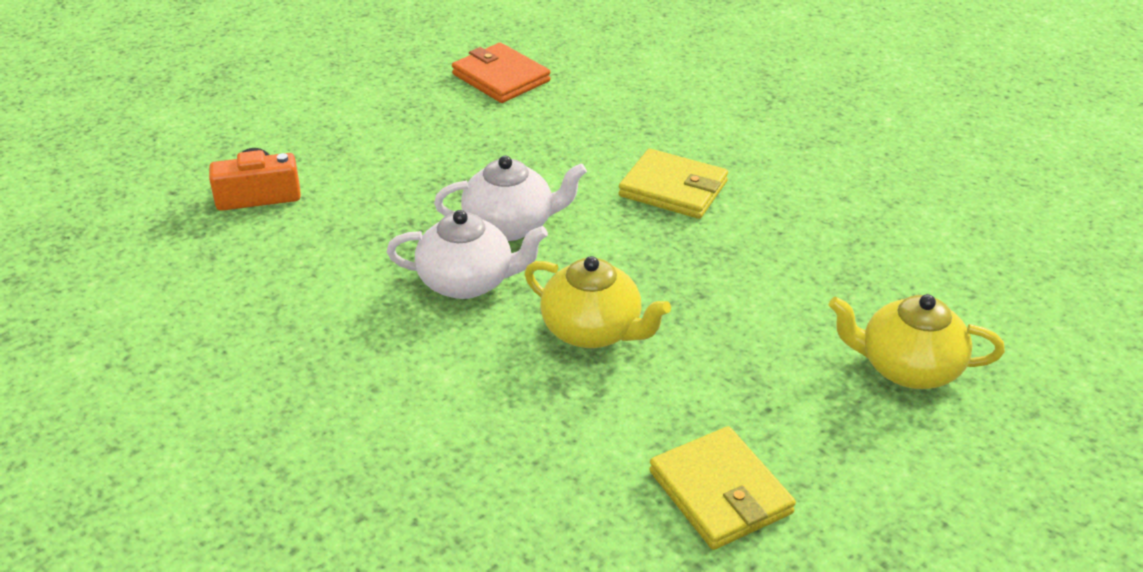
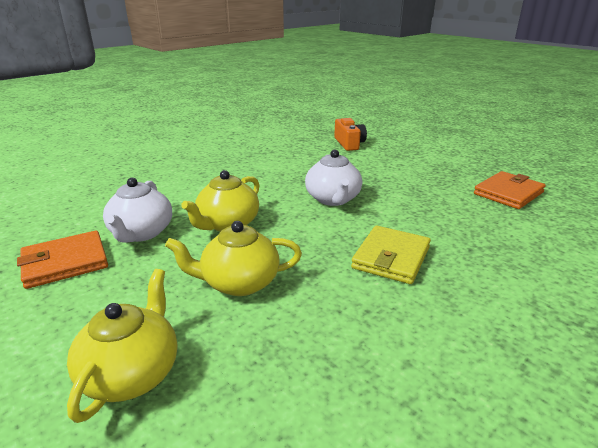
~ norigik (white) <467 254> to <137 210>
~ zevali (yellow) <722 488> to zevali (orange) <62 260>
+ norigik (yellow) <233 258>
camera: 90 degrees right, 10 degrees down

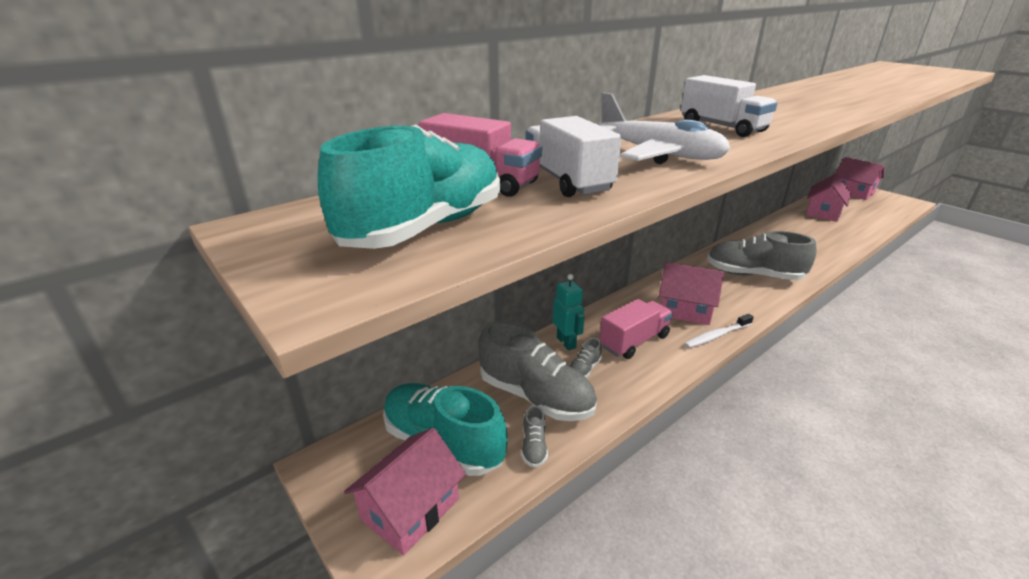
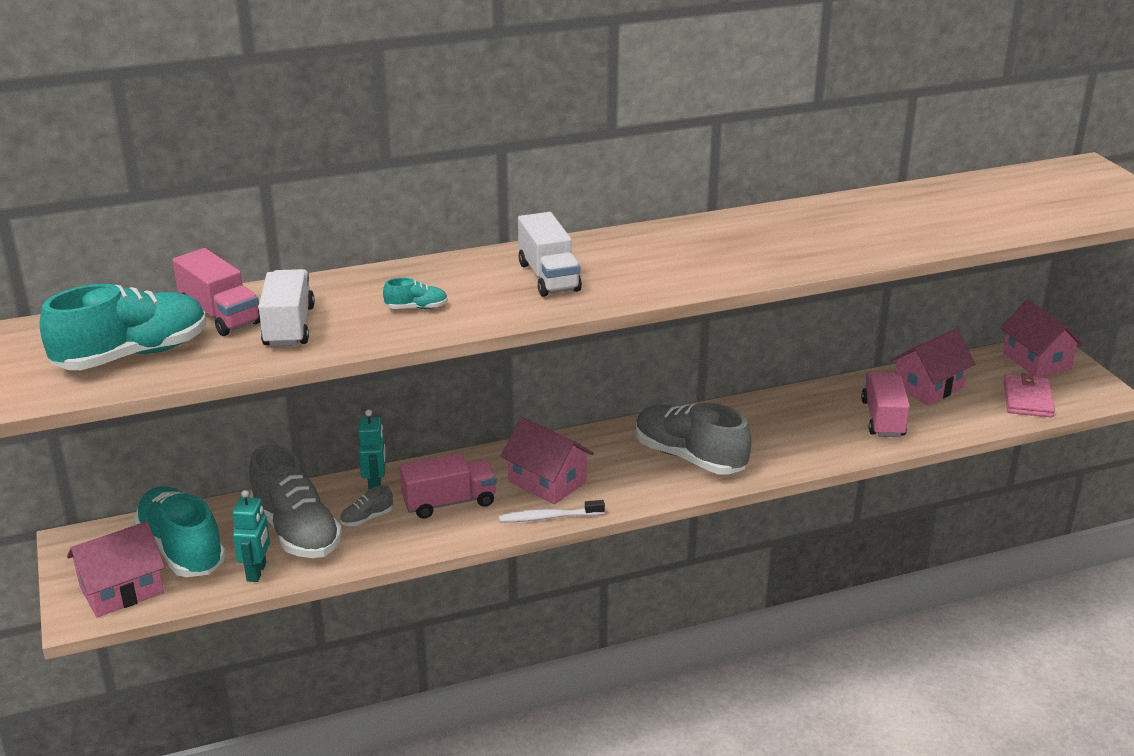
~ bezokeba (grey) <534 436> to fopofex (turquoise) <251 536>
~ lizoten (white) <664 128> to bezokeba (turquoise) <415 293>
+ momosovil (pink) <885 404>
+ zevali (pink) <1029 395>
camera: 20 degrees right, 0 degrees up

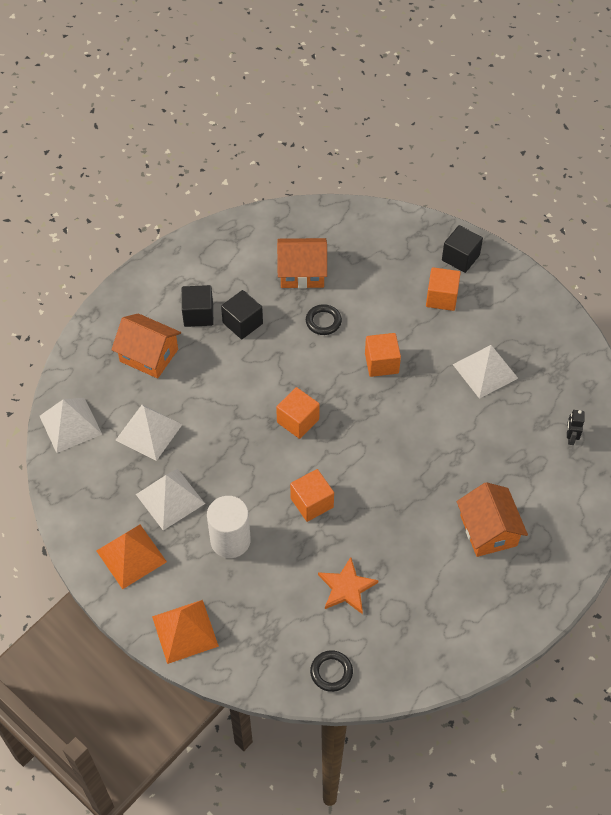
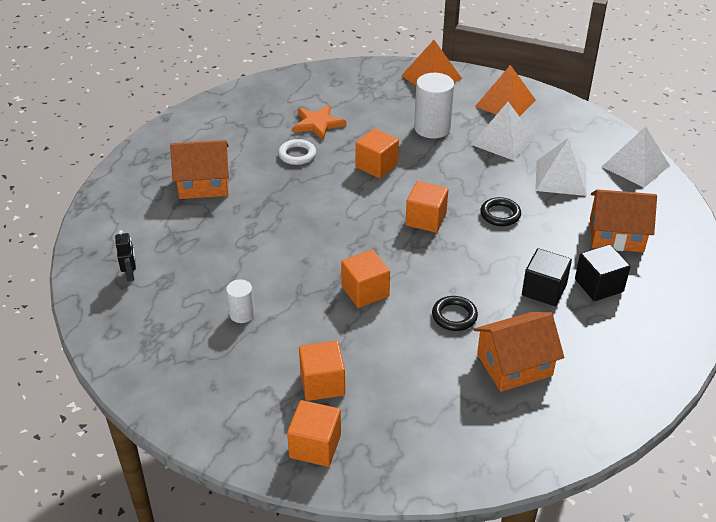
~ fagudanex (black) <331 671> to <500 211>
~ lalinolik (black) <462 249> to lalinolik (orange) <314 433>
~ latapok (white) <485 372> to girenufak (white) <240 301>
~ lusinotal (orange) <492 519> = <199 169> 60 degrees counterclockwise
+ fagudanex (white) <297 152>
camera: 160 degrees right, 15 degrees down

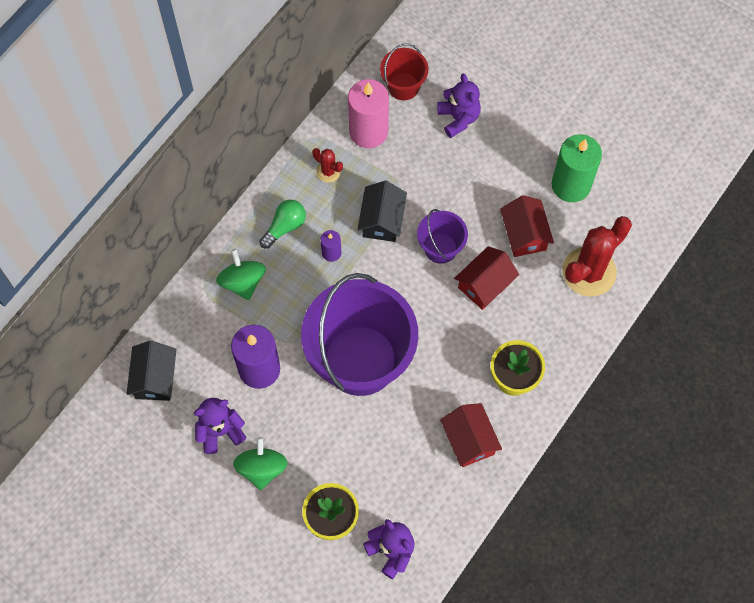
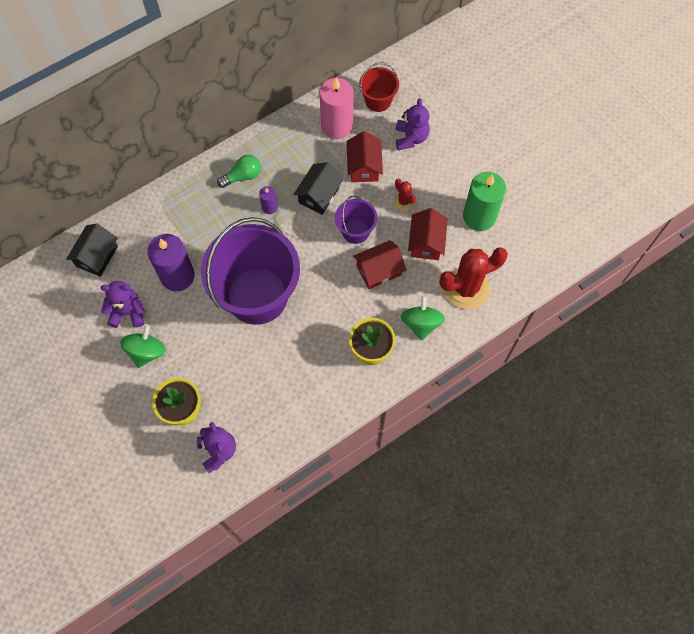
~ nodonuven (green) <241 274> to <423 318>
~ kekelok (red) <327 165> to <404 195>
~ lusinotal (red) <471 435> to <364 156>
camera: 20 degrees right, 0 degrees up

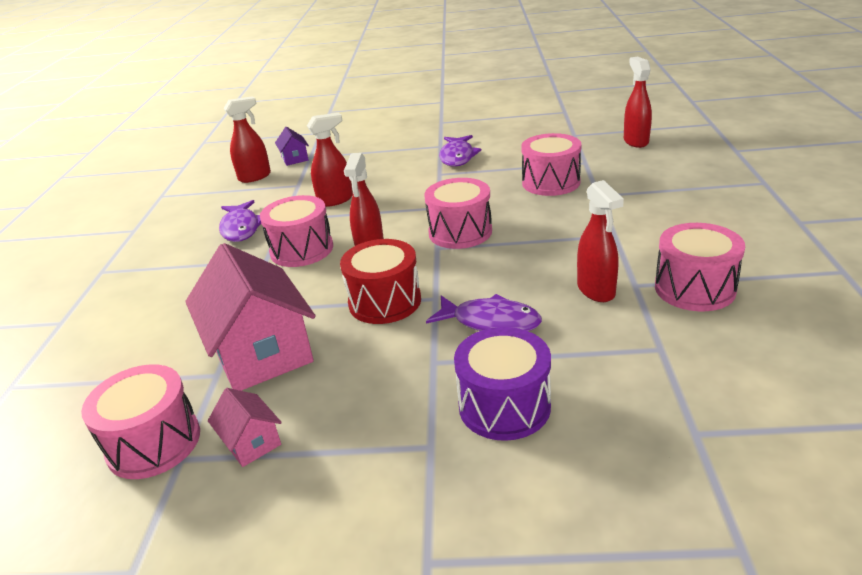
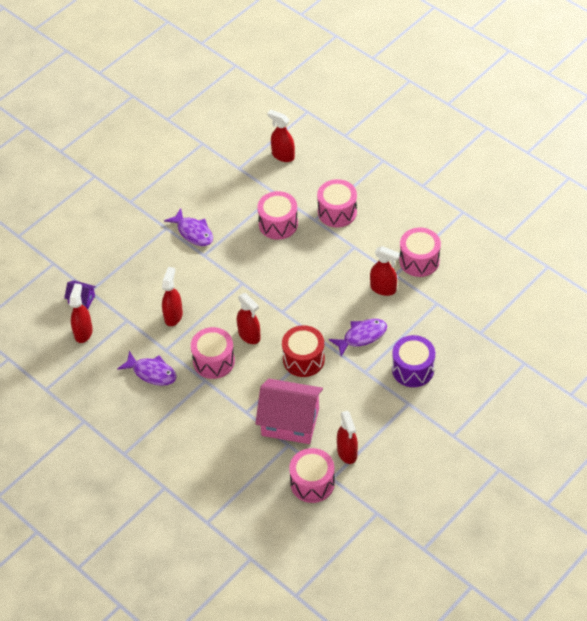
~ lusinotal (pink) <245 427> to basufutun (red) <347 437>
~ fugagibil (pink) <458 213> to <337 203>
camera: 50 degrees left, 20 degrees up

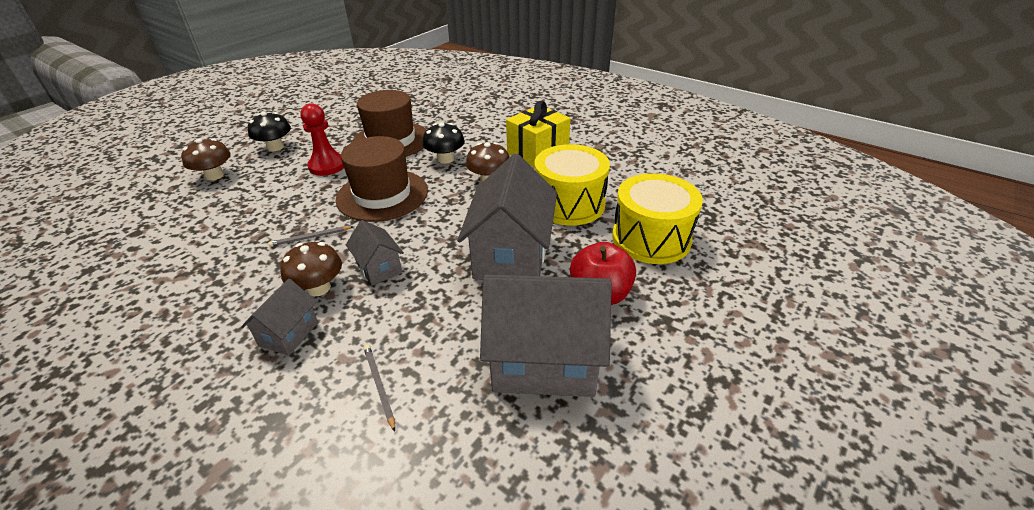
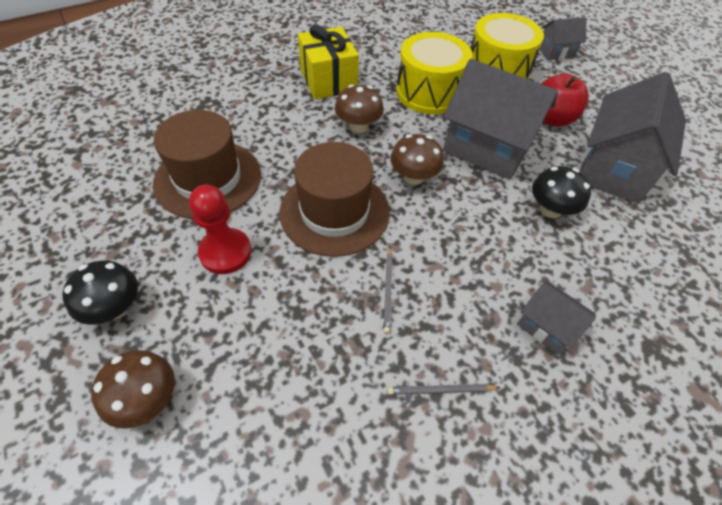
~ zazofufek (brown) <311 269> to <417 159>
~ lusinotal (grey) <375 253> to <562 38>
~ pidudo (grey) <379 388> to <444 389>
~ zazofufek (black) <443 143> to <561 192>
camera: 70 degrees left, 15 degrees up

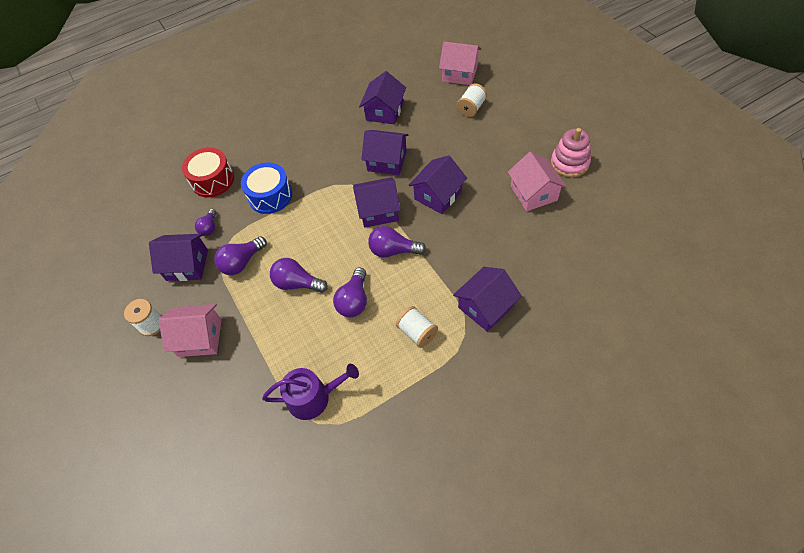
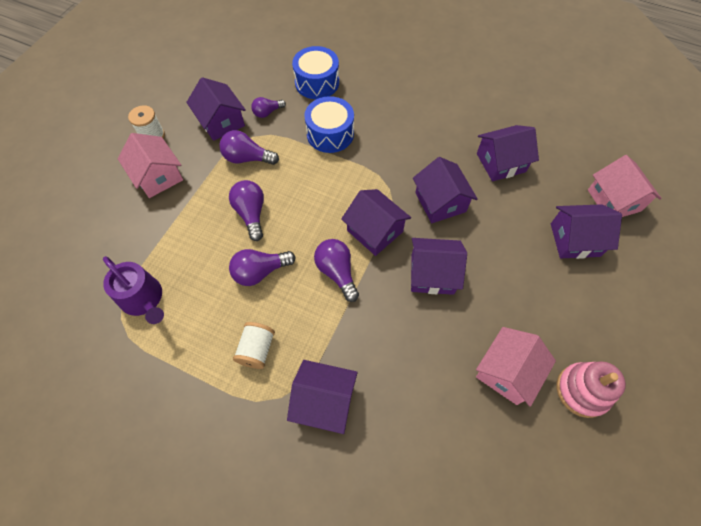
~ fugagibil (red) <208 172> to fugagibil (blue) <315 72>
~ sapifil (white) <472 100> to lusinotal (purple) <586 231>
camera: 50 degrees right, 5 degrees up

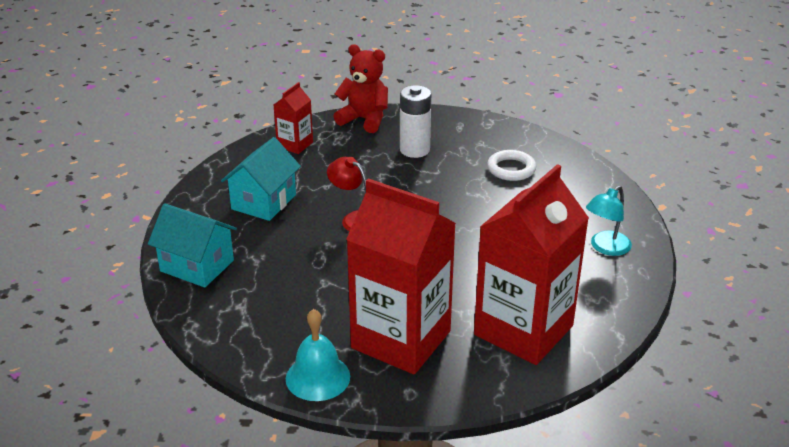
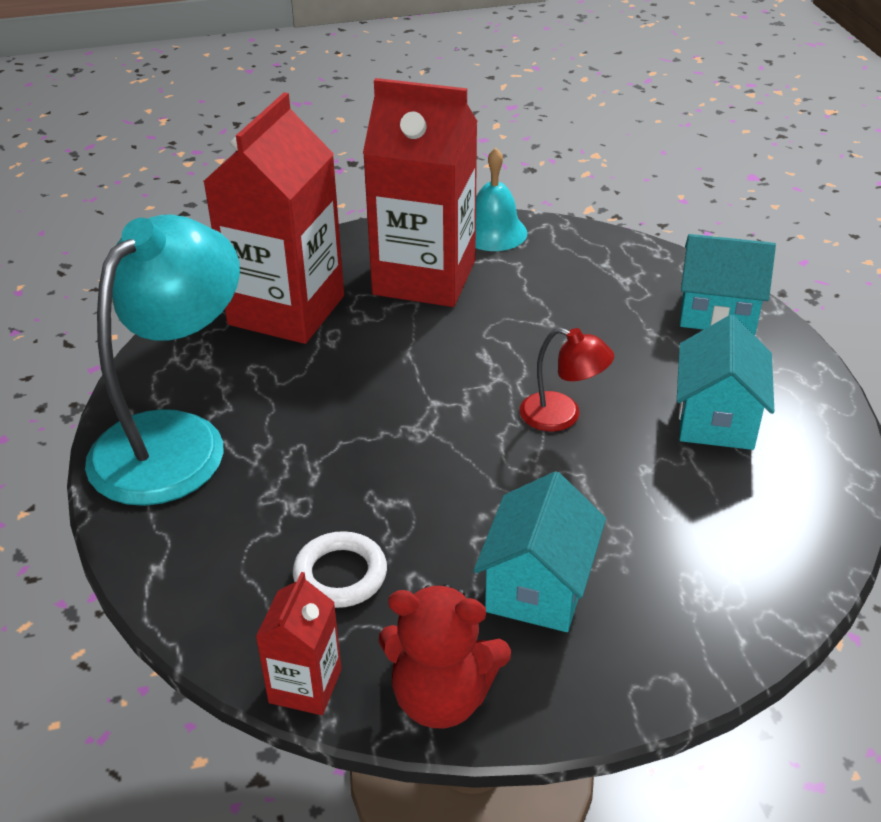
~ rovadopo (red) <293 118> to <299 643>
~ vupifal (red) <360 88> to <444 656>
~ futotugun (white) <415 121> to lusinotal (turquoise) <540 551>
~ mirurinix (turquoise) <609 221> = <162 360> x2.19
camera: 165 degrees right, 5 degrees up

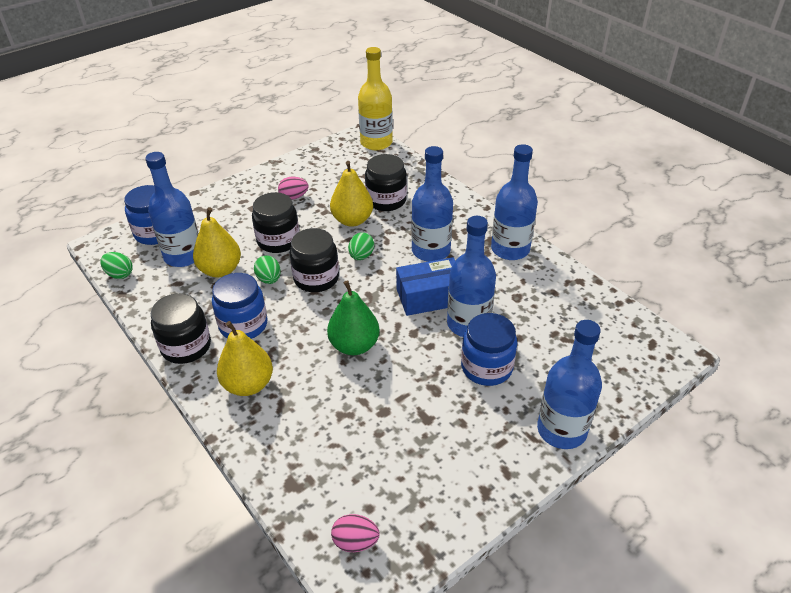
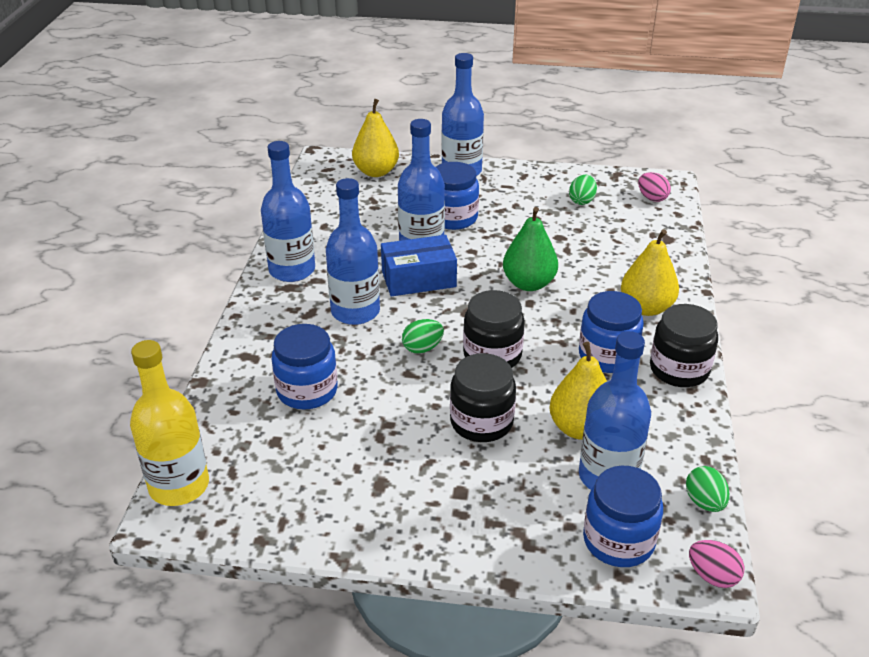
~ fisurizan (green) <267 269> to <583 190>
~ fisurizan (pink) <293 188> to <716 564>
~ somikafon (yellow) <351 194> to <375 138>
~ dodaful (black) <386 182> to dodaful (blue) <305 367>
~ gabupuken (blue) <425 286> = <419 265> 45 degrees counterclockwise
camera: 135 degrees left, 5 degrees down

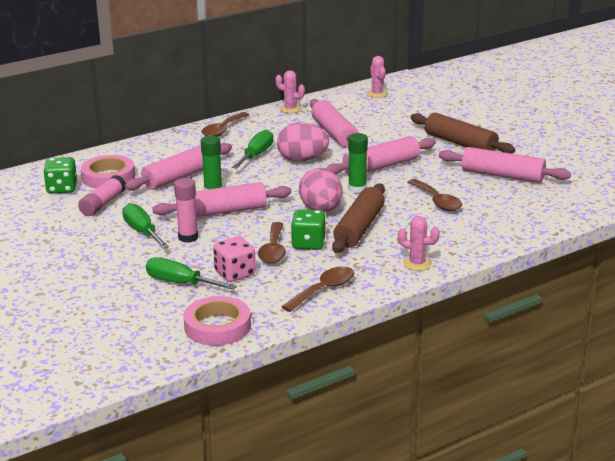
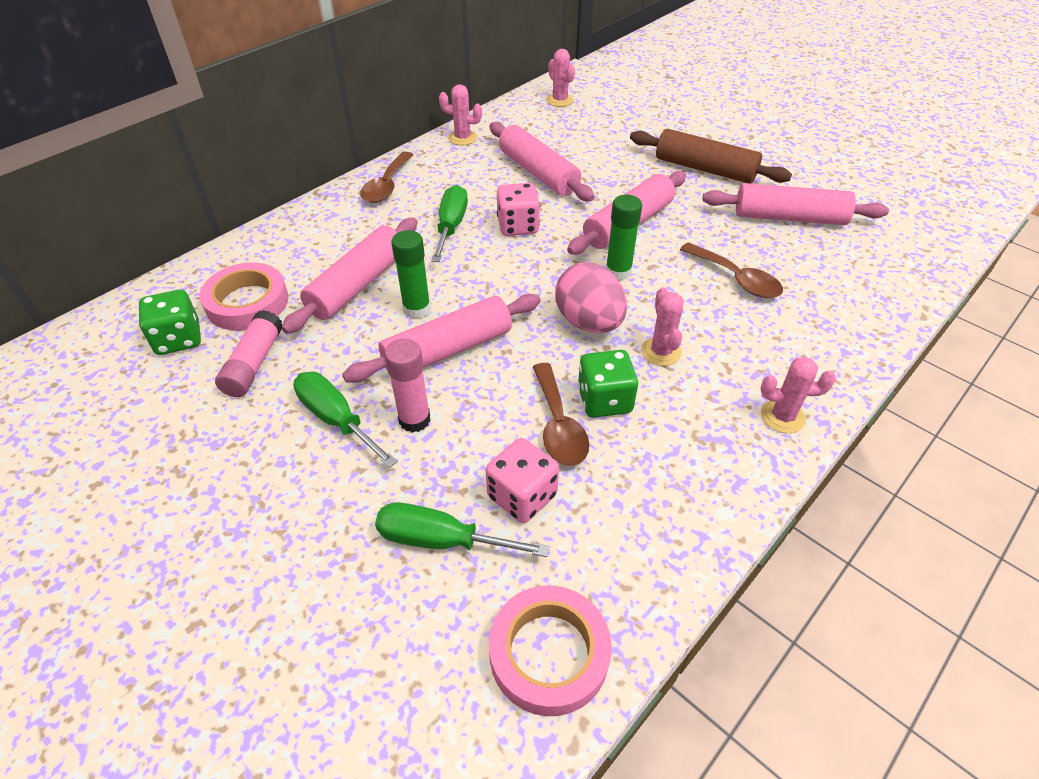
~ fisurizan (pink) <303 142> to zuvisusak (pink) <518 209>
- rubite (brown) <317 289>
~ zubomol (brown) <358 218> to kekelok (pink) <662 326>
camera: 15 degrees left, 20 degrees up

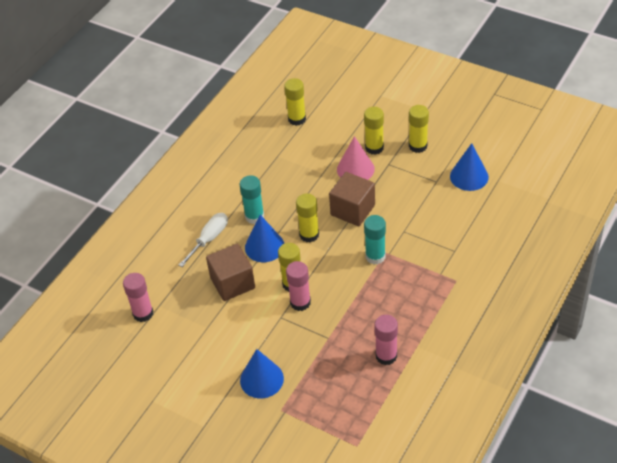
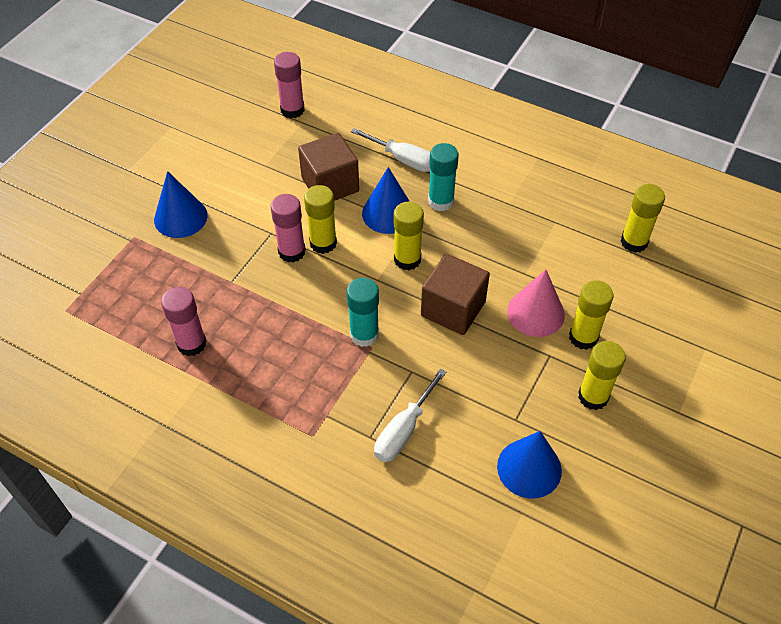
+ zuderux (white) <410 415>
camera: 85 degrees right, 5 degrees up

